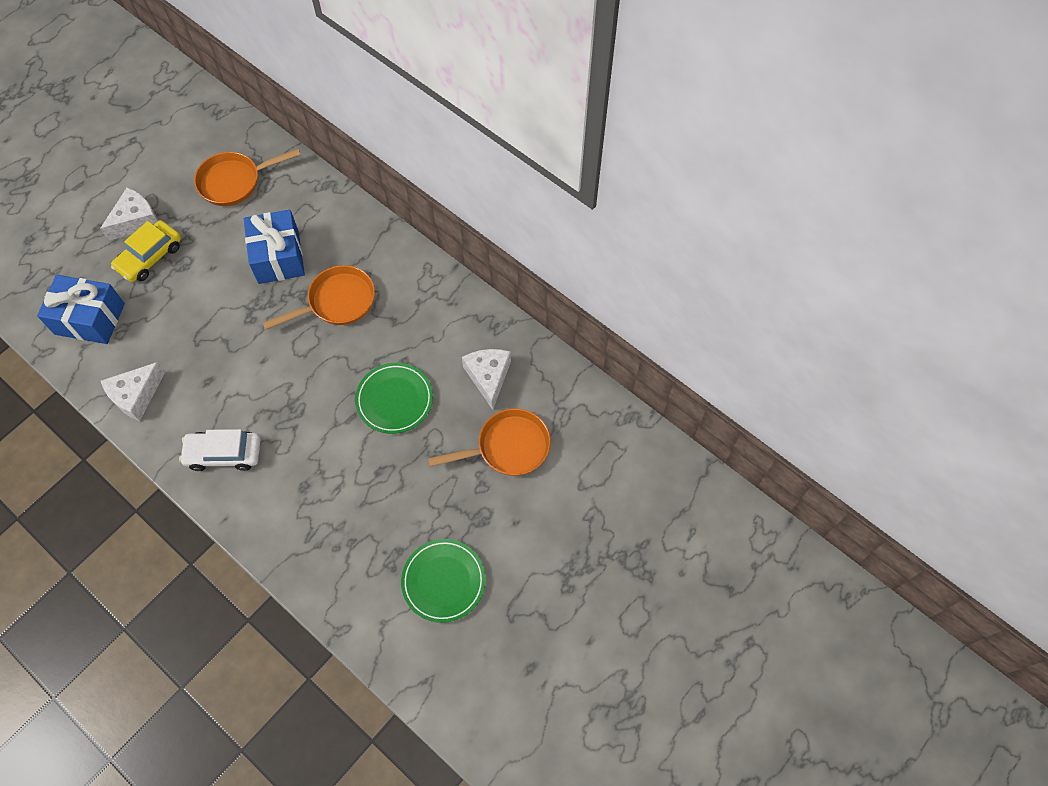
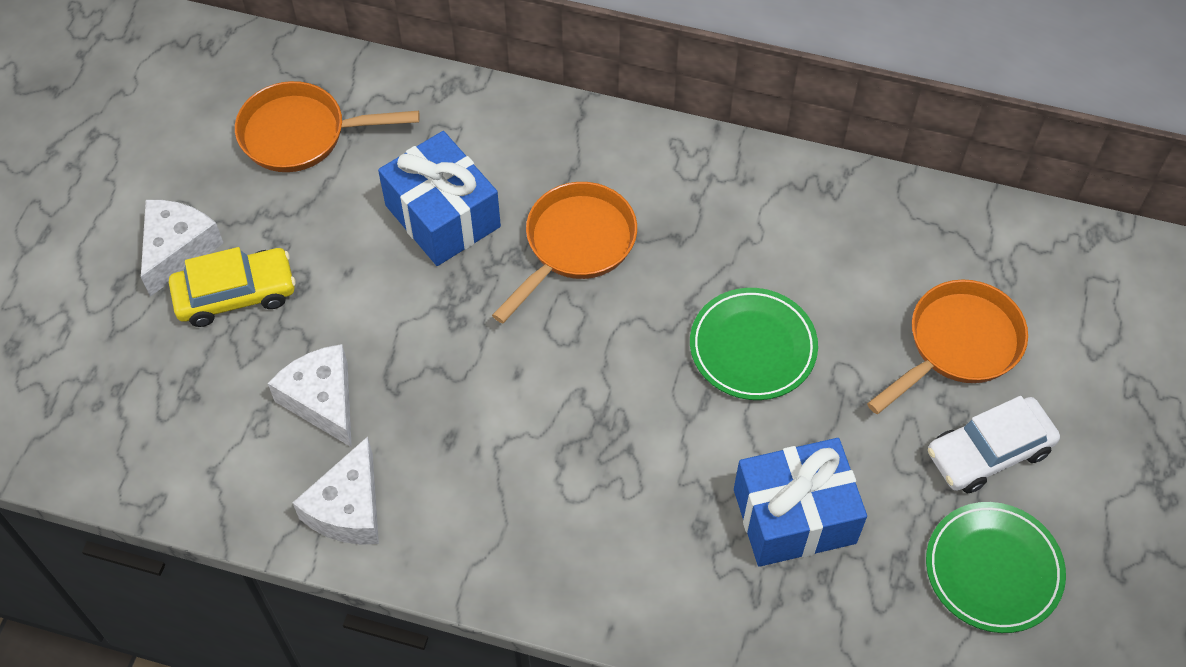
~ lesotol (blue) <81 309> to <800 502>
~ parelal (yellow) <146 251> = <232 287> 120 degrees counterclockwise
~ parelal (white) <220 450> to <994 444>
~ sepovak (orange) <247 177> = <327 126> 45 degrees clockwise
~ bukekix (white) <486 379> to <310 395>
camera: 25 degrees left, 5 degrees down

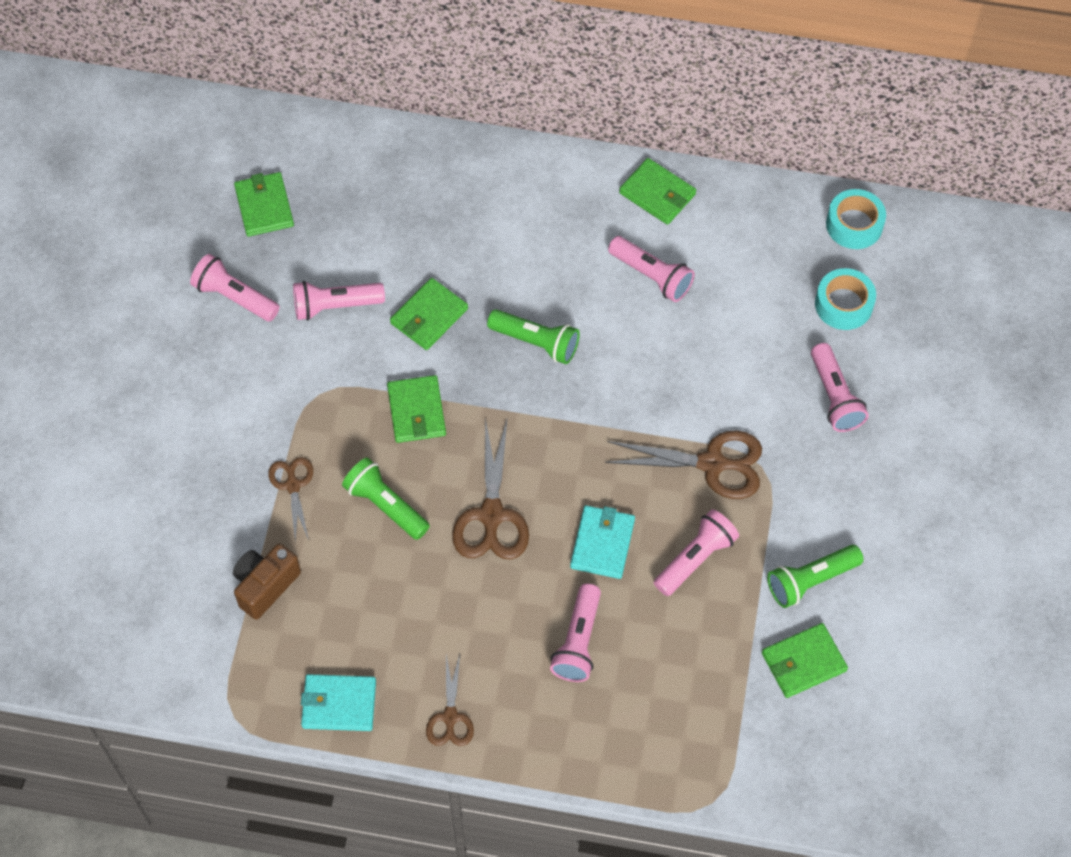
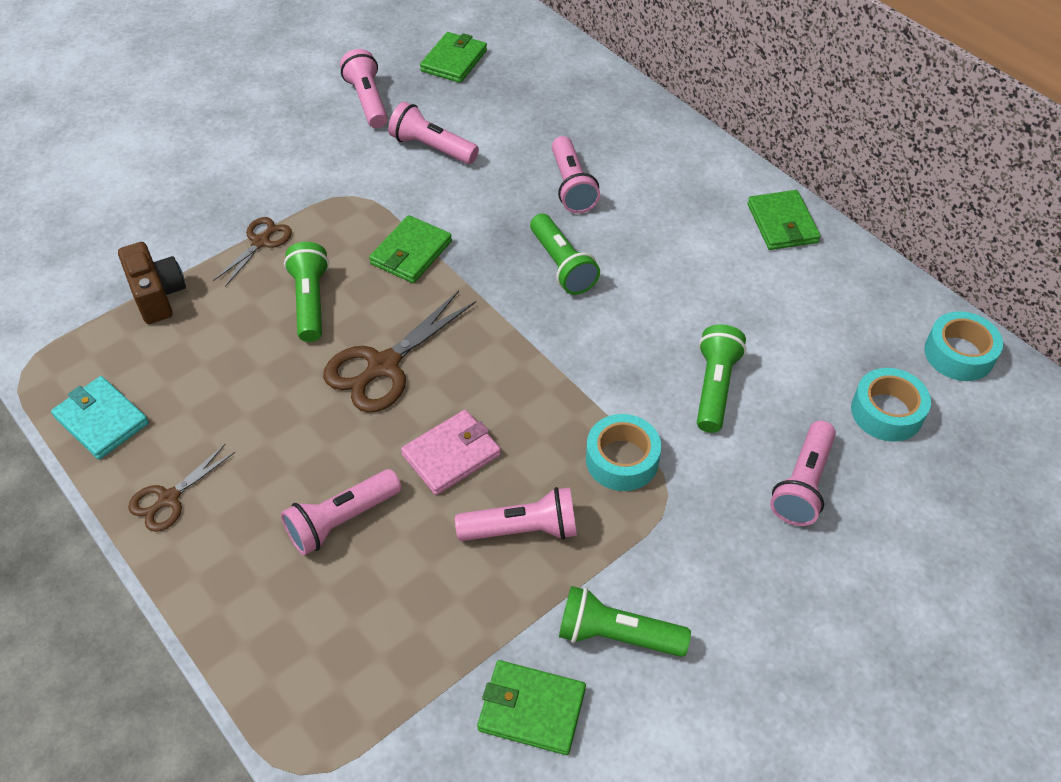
~ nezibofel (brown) <267 582> = <152 283> 75 degrees clockwise
- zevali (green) <429 314>
~ zevali (turquoise) <602 542> to zevali (pink) <451 452>
~ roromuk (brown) <683 464> to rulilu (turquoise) <623 452>
~ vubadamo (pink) <651 269> to <576 174>
+ vubadamo (green) <721 379>
camera: 40 degrees right, 10 degrees down

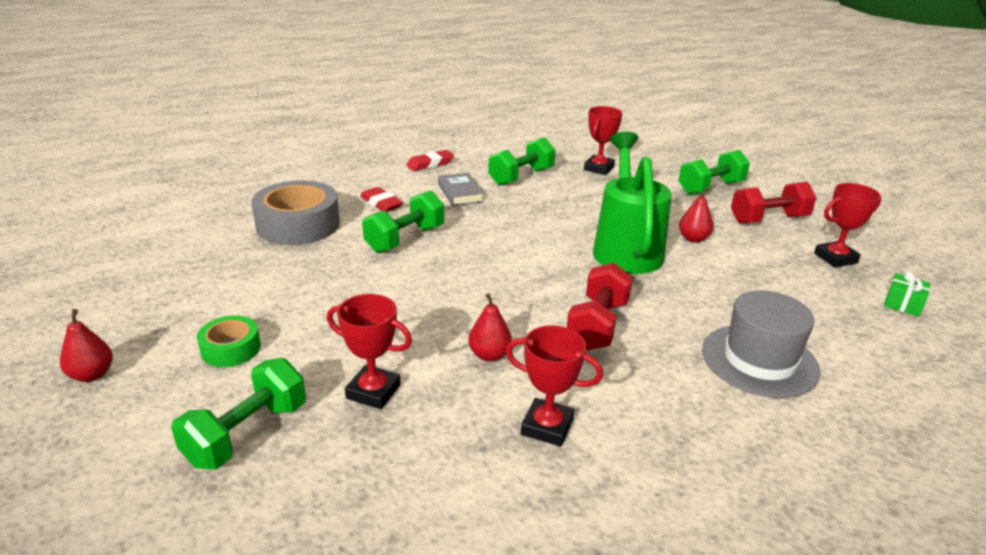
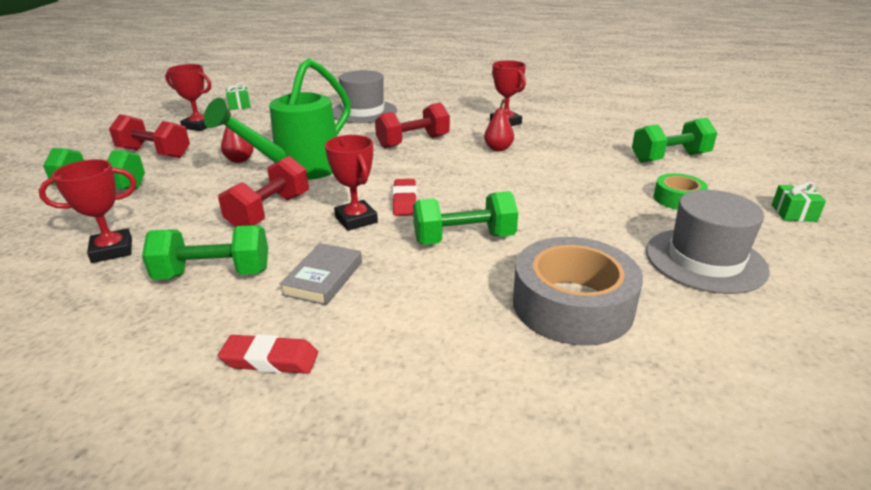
~ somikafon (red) <86 345> to lesotol (green) <799 202>
~ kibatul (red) <369 351> to <351 183>
~ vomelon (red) <381 199> to <405 197>
+ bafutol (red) <263 191>
+ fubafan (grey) <708 242>
camera: 140 degrees left, 0 degrees up

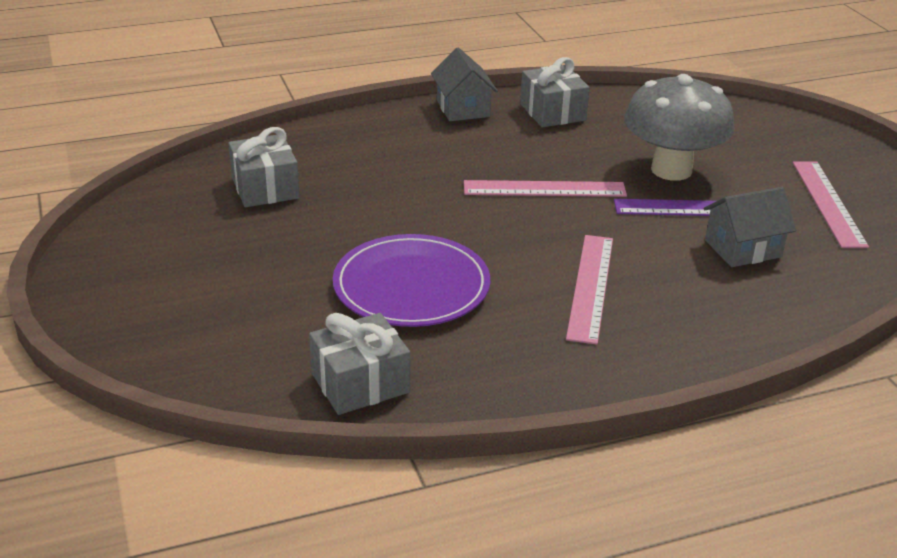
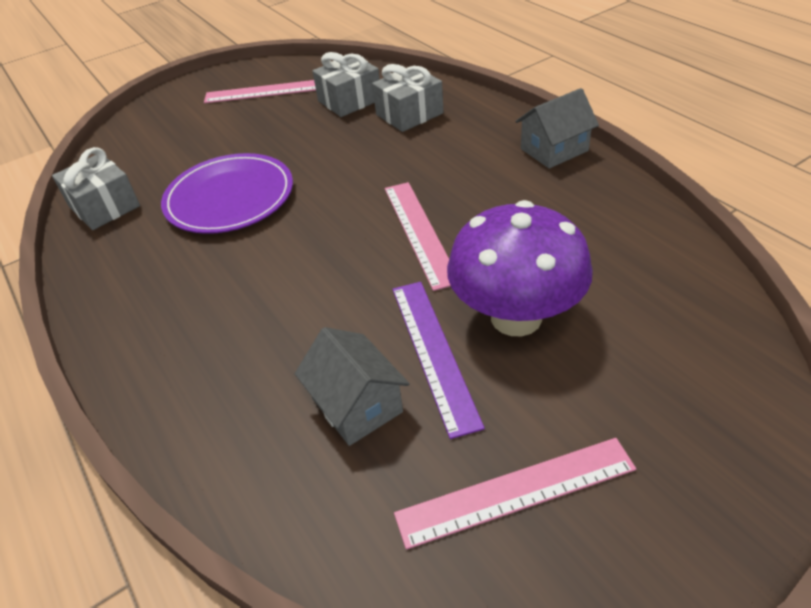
~ lesotol (grey) <555 92> to <408 98>
~ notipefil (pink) <589 290> to <260 91>
~ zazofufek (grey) <679 127> to zazofufek (purple) <520 268>
camera: 80 degrees right, 10 degrees up

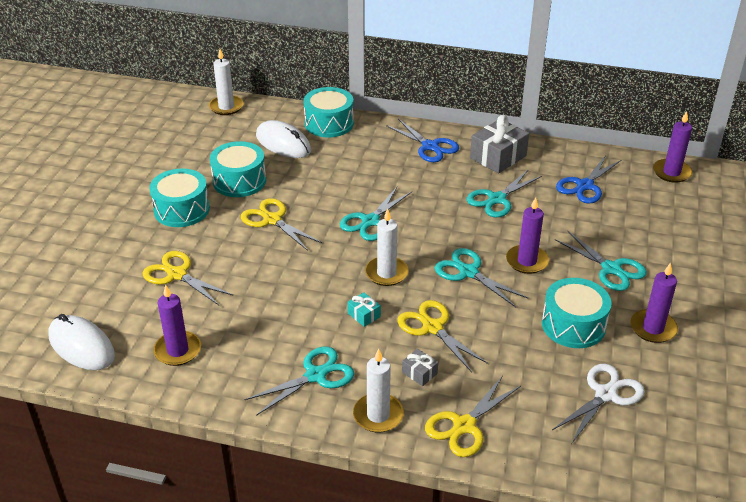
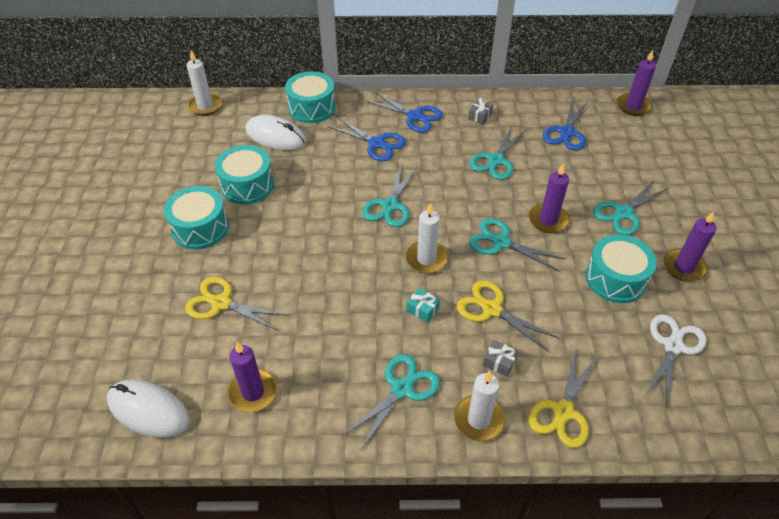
- roromuk (yellow) <281 224>
~ lesotol (grey) <499 144> = <480 111> x0.48
~ roromuk (turquoise) <601 261> = <631 207> 105 degrees clockwise
+ roromuk (blue) <367 139>
camera: 15 degrees left, 10 degrees up

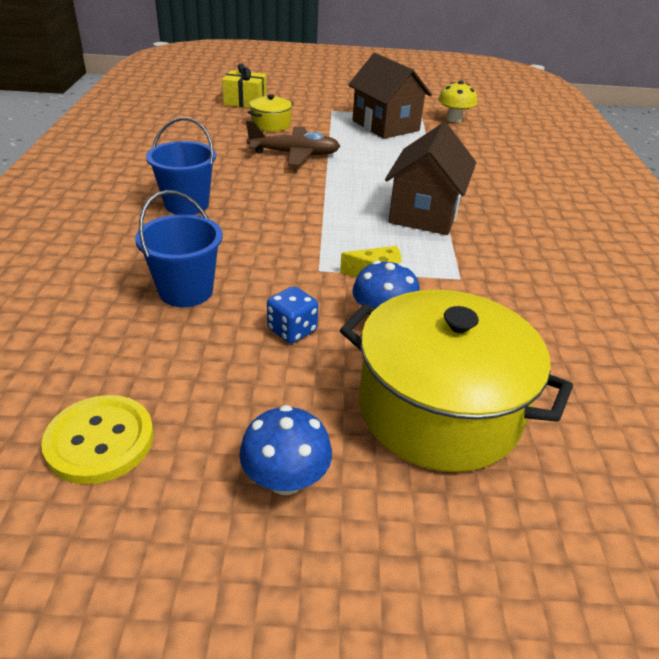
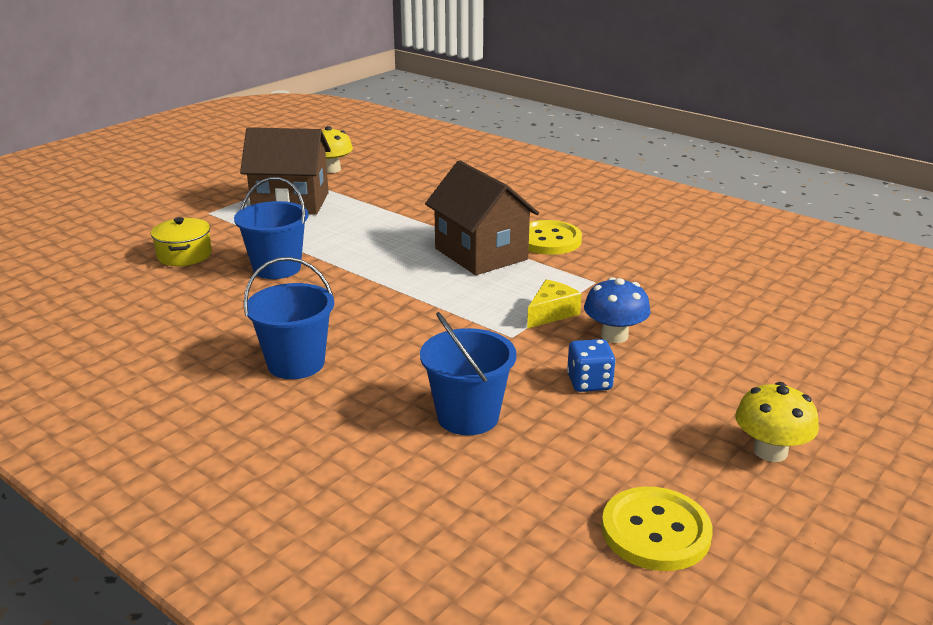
- lesotol (yellow) <244 85>
~ zazofufek (blue) <285 450> to zazofufek (yellow) <777 422>
~ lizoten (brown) <293 143> to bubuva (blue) <271 228>
- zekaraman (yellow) <456 380>
+ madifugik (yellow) <555 237>
camera: 50 degrees left, 10 degrees down

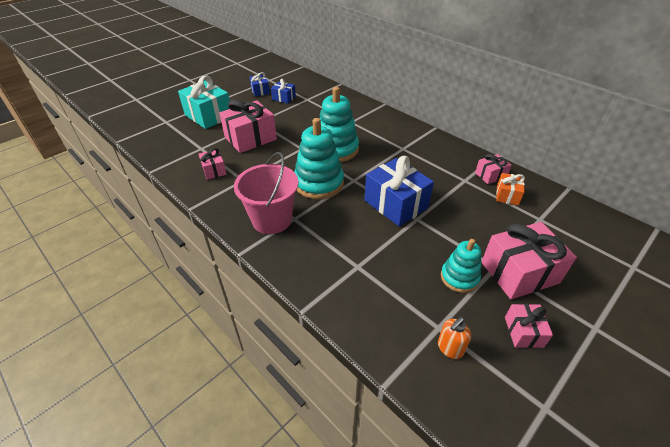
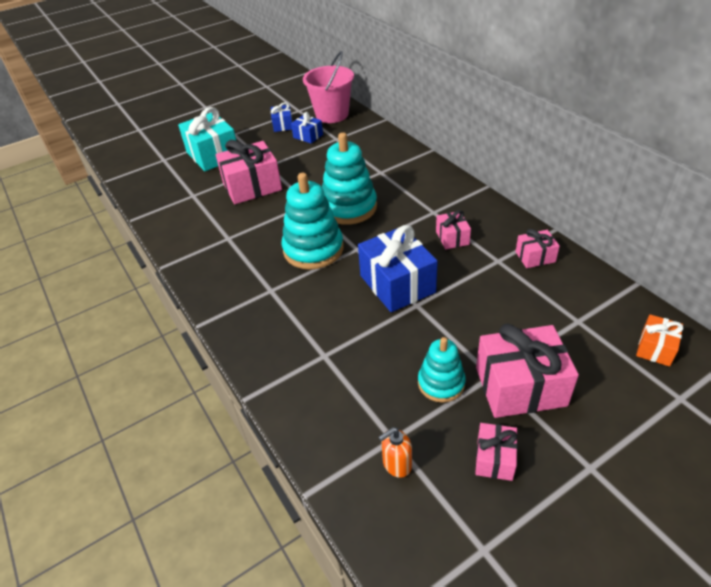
~ lesotol (pink) <213 164> to <453 230>
~ bubuva (pink) <266 193> to <328 87>
~ lesotol (orange) <510 189> to <659 341>
camera: 15 degrees right, 0 degrees up

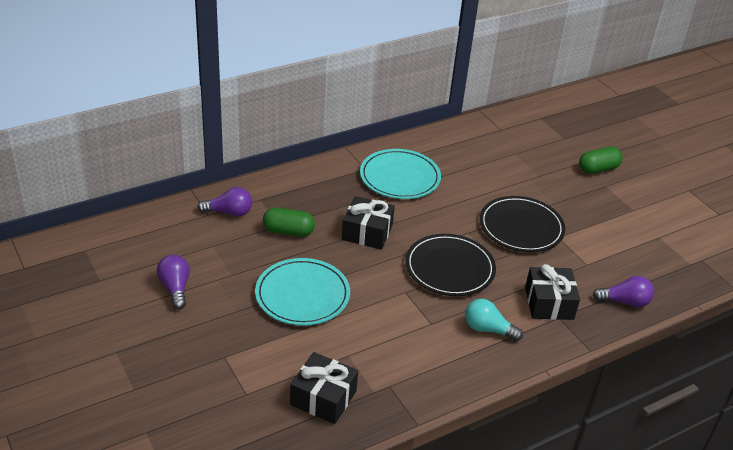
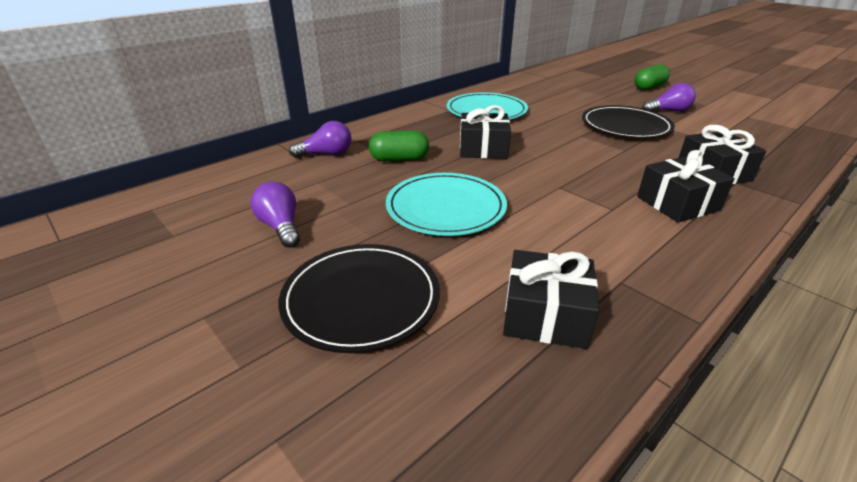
~ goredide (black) <450 265> to <359 298>
~ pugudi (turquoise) <494 320> to lesotol (black) <686 186>
~ pugudi (purple) <623 291> to <669 97>
camera: 10 degrees left, 5 degrees down

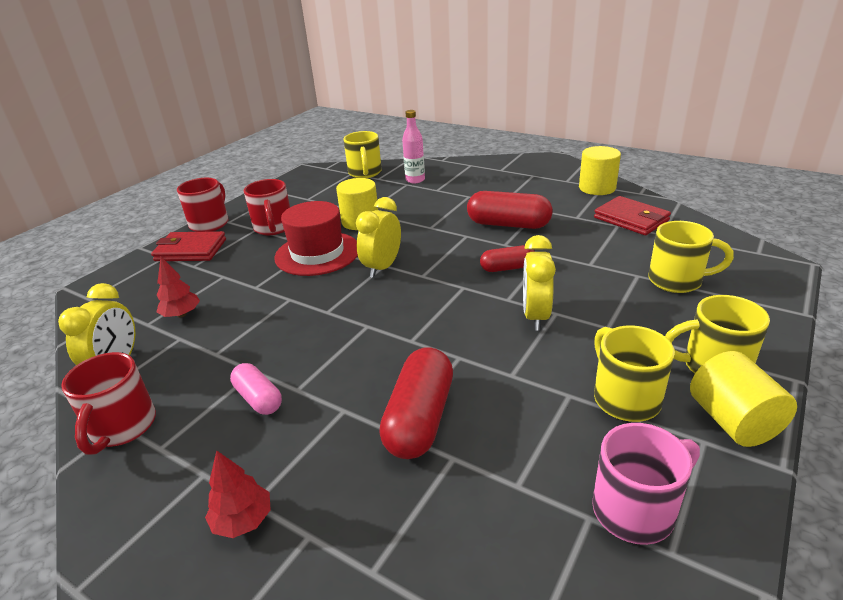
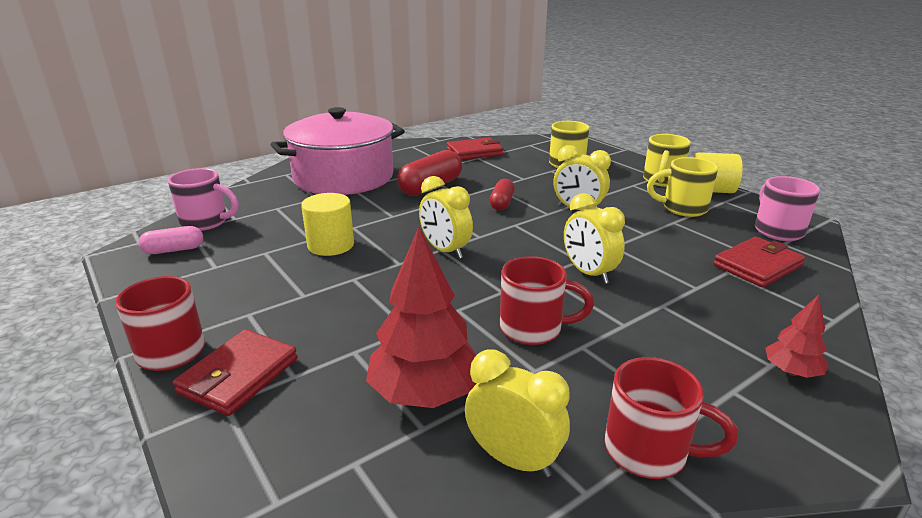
~ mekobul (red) <178 287> = <421 317> x1.93
~ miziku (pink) <256 389> to <170 240>
~ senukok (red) <267 207> to <547 300>
- fubafan (red) <316 238>
~ senukok (yellow) <362 154> to senukok (pink) <203 199>
- miziku (red) <416 403>
- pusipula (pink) <413 147>
- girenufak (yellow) <600 170>
+ zekaraman (pink) <337 151>
+ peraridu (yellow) <594 238>
+ zevali (red) <759 262>
camera: 70 degrees left, 5 degrees down

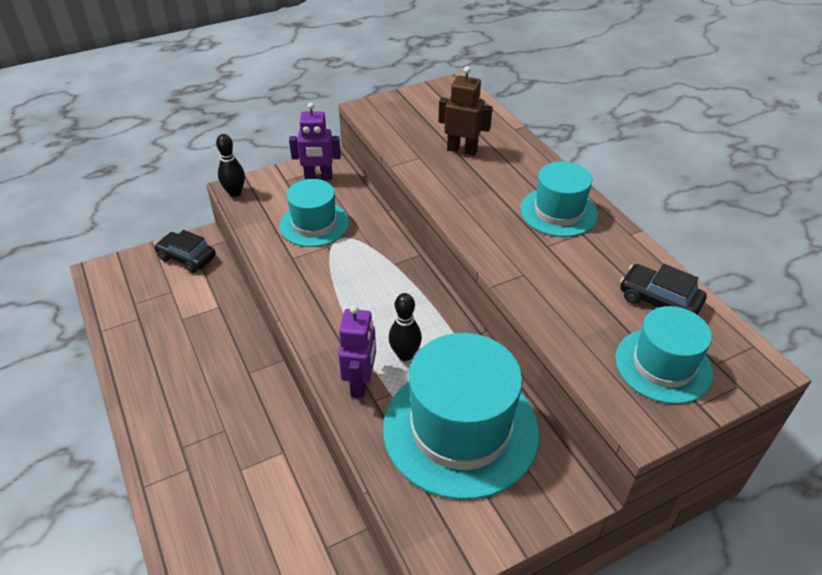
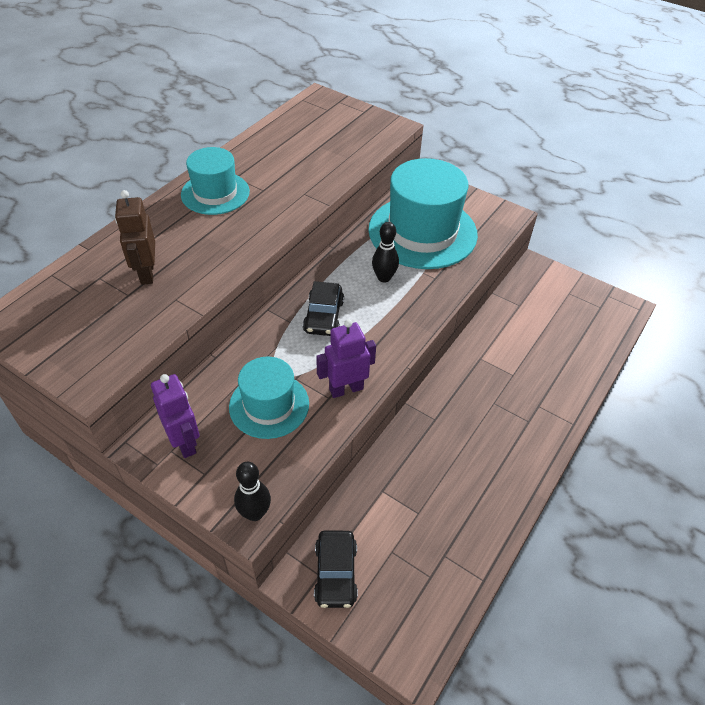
~ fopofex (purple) <357 351> to <346 358>
- fubafan (turquoise) <664 355>
~ parelal (black) <663 289> to <323 308>
camera: 120 degrees left, 5 degrees up

